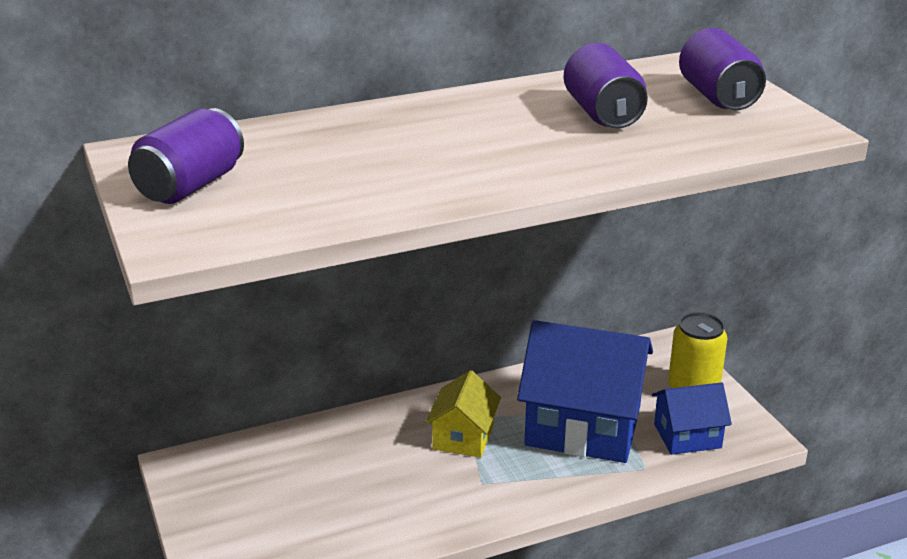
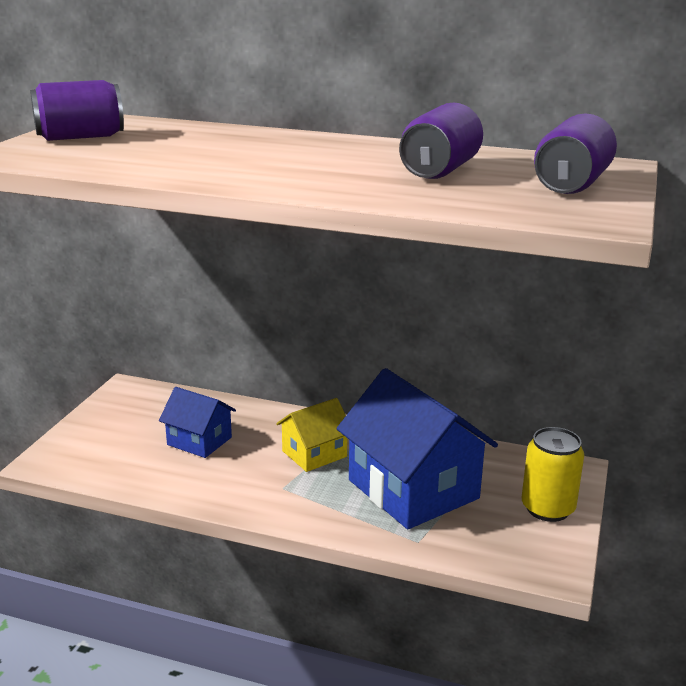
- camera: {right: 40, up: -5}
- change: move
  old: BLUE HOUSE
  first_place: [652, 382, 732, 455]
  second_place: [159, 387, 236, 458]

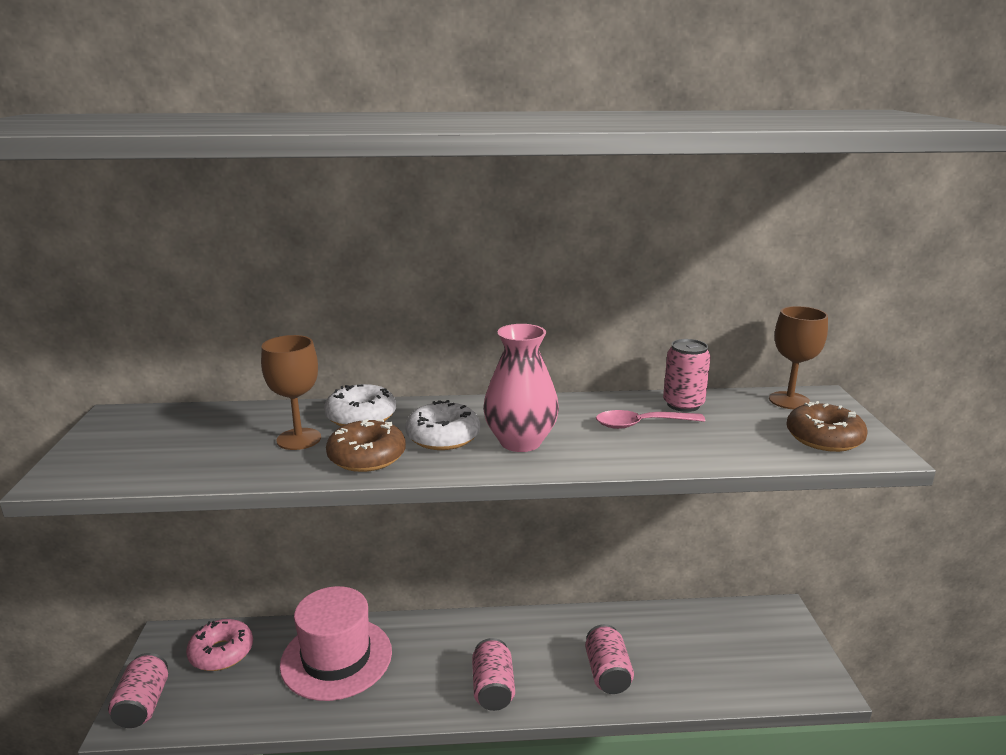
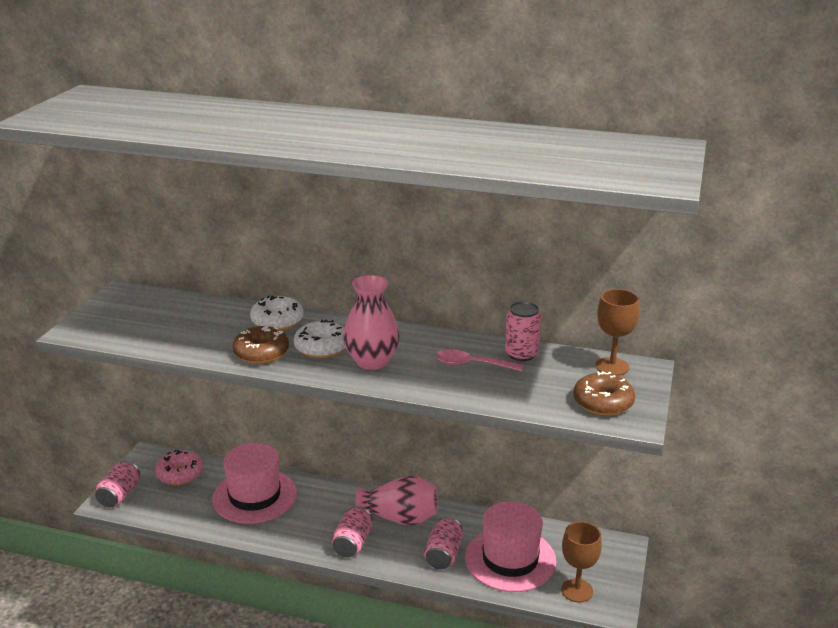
- camera: {right: 20, up: 5}
- change: insert
  new: PINK VASE
  second_place: [356, 475, 438, 526]
- change: insert
  new: PINK HAT
  second_place: [465, 501, 556, 592]
- change: move
  old: BROWN GOBLET
  first_place: [261, 335, 321, 450]
  second_place: [561, 521, 602, 602]

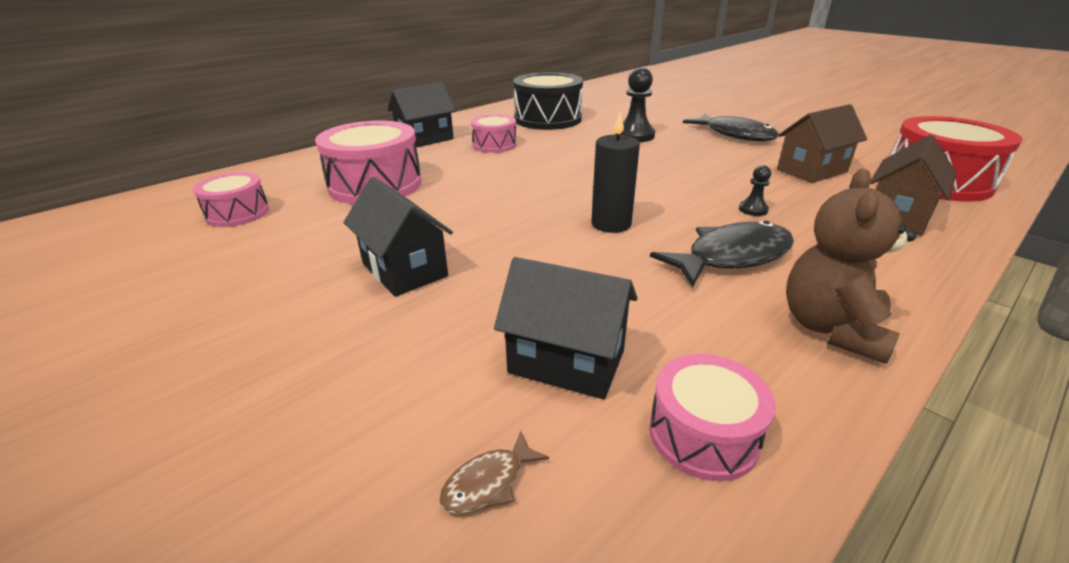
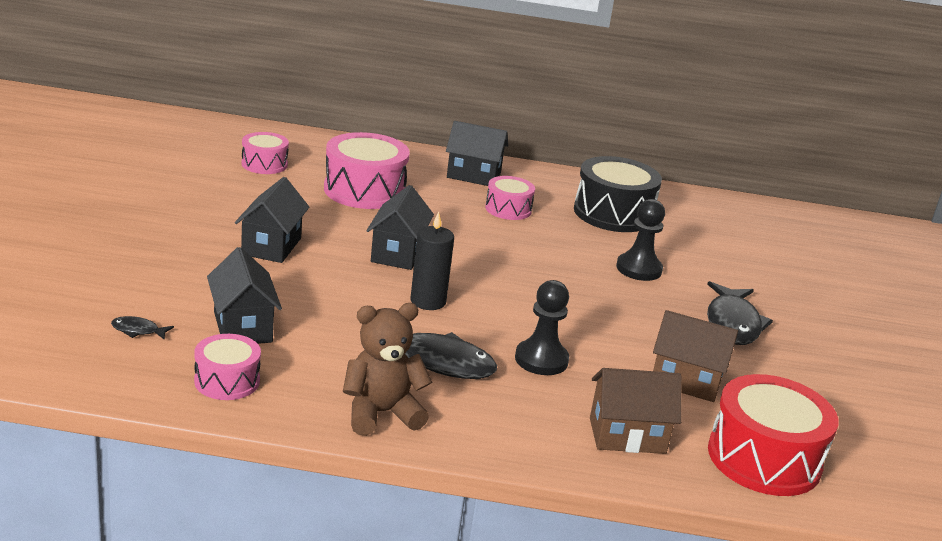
- camera: {right: 45, up: -5}
- change: insert
  new: BLACK HOUSE
  second_place: [366, 185, 434, 270]
- change: recolor
  old: BROWN FISH
  new: BLACK FISH
  first_place: [439, 431, 549, 514]
  second_place: [111, 316, 174, 340]
- change: resize
  old: BLACK PAWN
  first_place: [739, 165, 771, 216]
  second_place: [515, 280, 569, 375]
  factor: 1.94

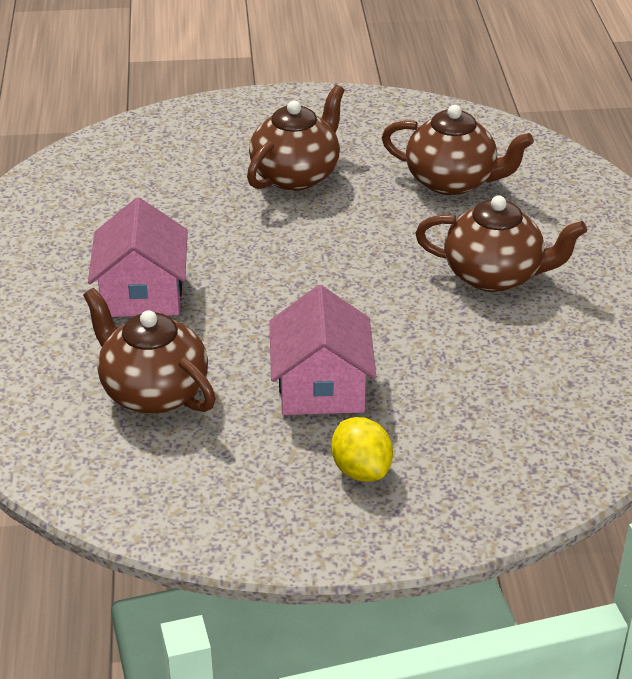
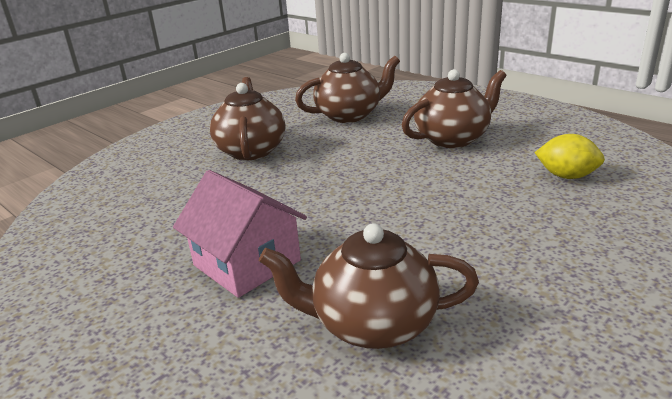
- camera: {right: -40, up: -10}
- change: delete
  old: PINK HOUSE
  first_place: [269, 285, 376, 415]
- change: move
  old: YELLOW LEMON
  first_place: [331, 417, 393, 482]
  second_place: [535, 134, 605, 179]

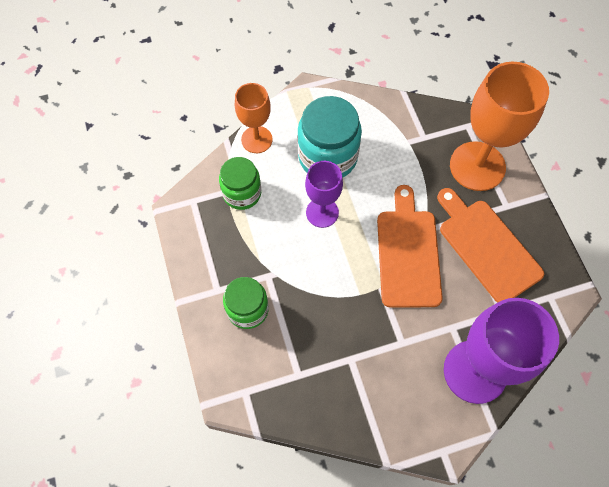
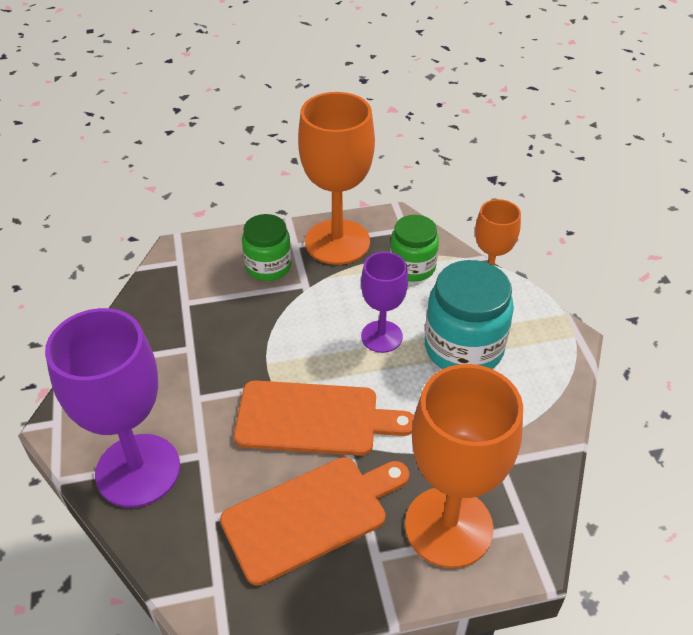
- camera: {right: 95, up: -20}
- change: insert
  new: ORANGE GOBLET
  second_place: [298, 92, 375, 265]

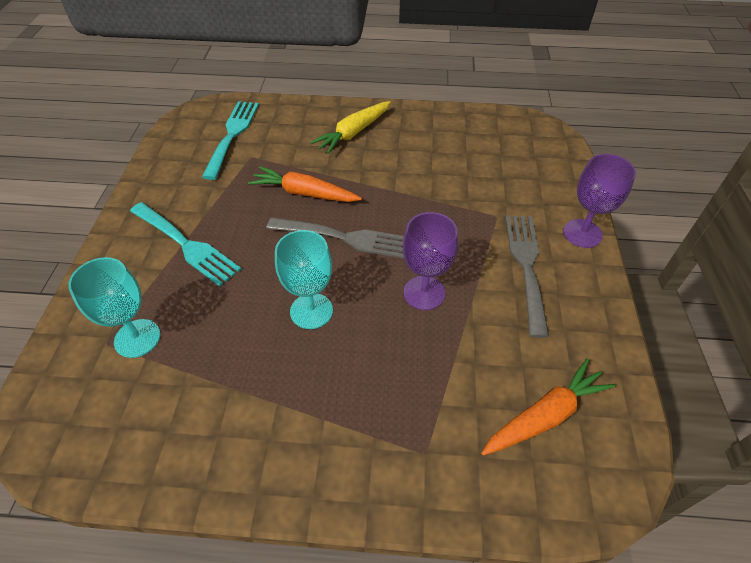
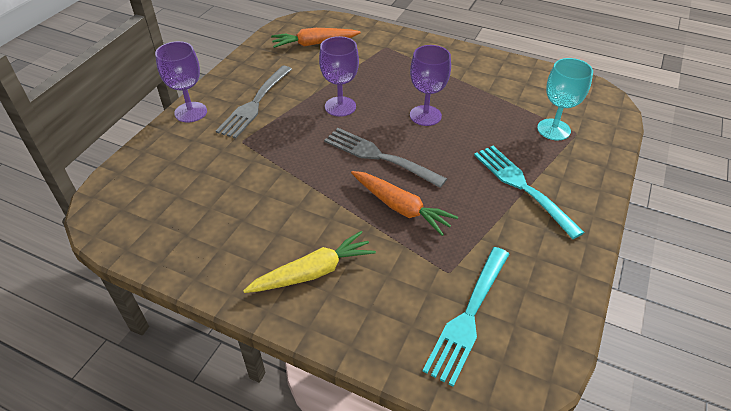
- camera: {right: -160, up: -5}
- change: recolor
  old: TURQUOISE GOBLET
  new: PURPLE GOBLET
  first_place: [275, 230, 333, 329]
  second_place: [410, 45, 451, 126]

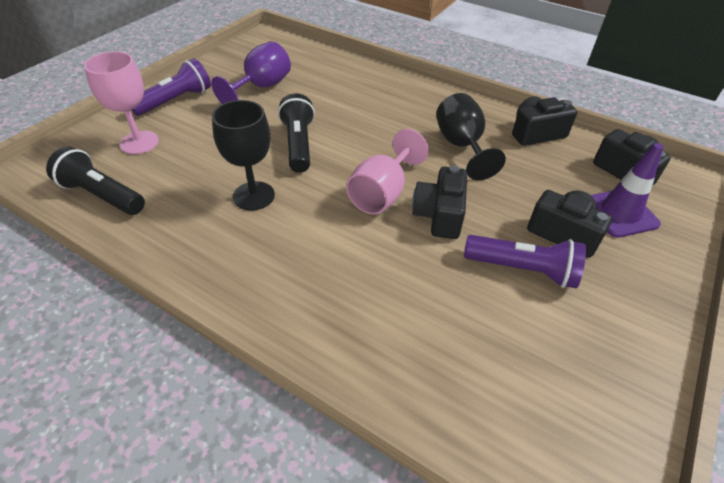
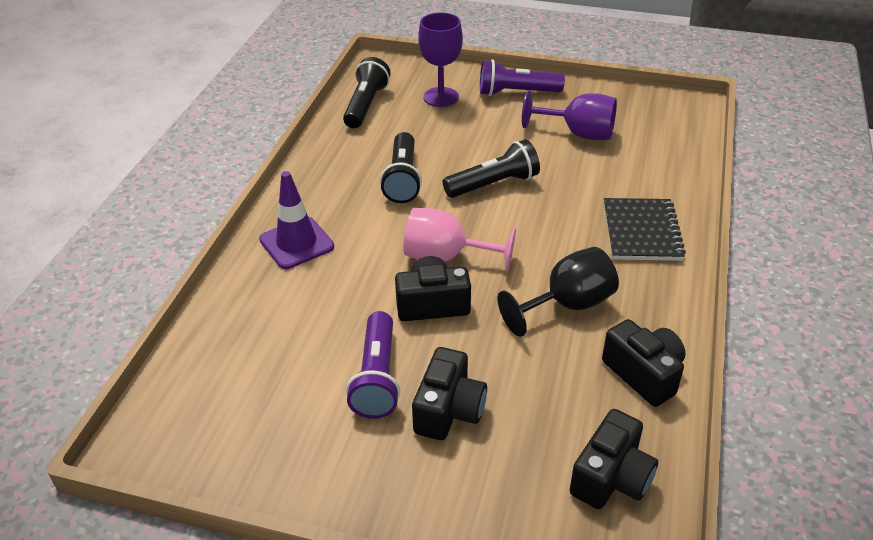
- camera: {right: 75, up: -5}
- change: insert
  new: BLACK NOTEBOOK
  second_place: [604, 198, 686, 261]
- change: move
  old: PURPLE TRAFFIC CONE
  first_place: [591, 143, 664, 238]
  second_place: [259, 171, 334, 269]
- change: replace
  old: BLACK GOBLET
  new: BLACK FLASHLIGHT
  first_place: [212, 100, 275, 210]
  second_place: [380, 132, 422, 203]
- change: recolor
  old: PINK GOBLET
  new: PURPLE GOBLET
  first_place: [84, 51, 159, 154]
  second_place: [418, 12, 463, 107]
- change: rotate
  old: PURPLE FLASHLIGHT
  first_place: [132, 58, 211, 116]
  second_place: [480, 59, 565, 96]
  degrees: 150

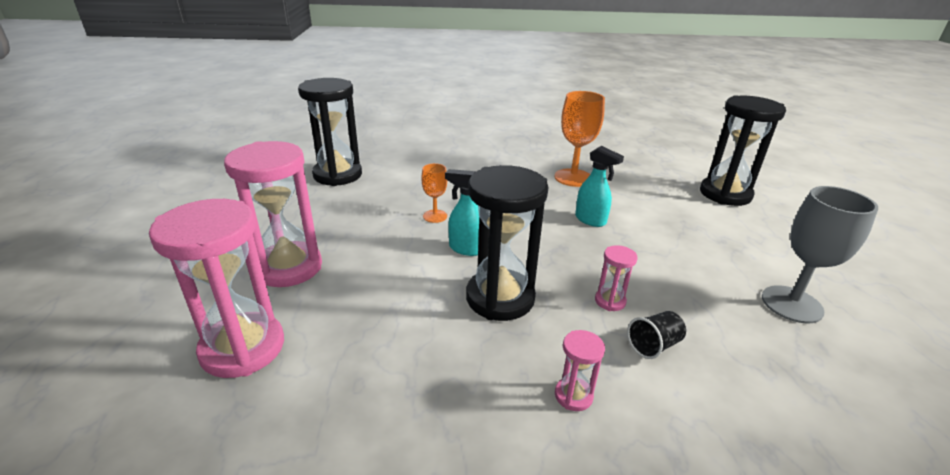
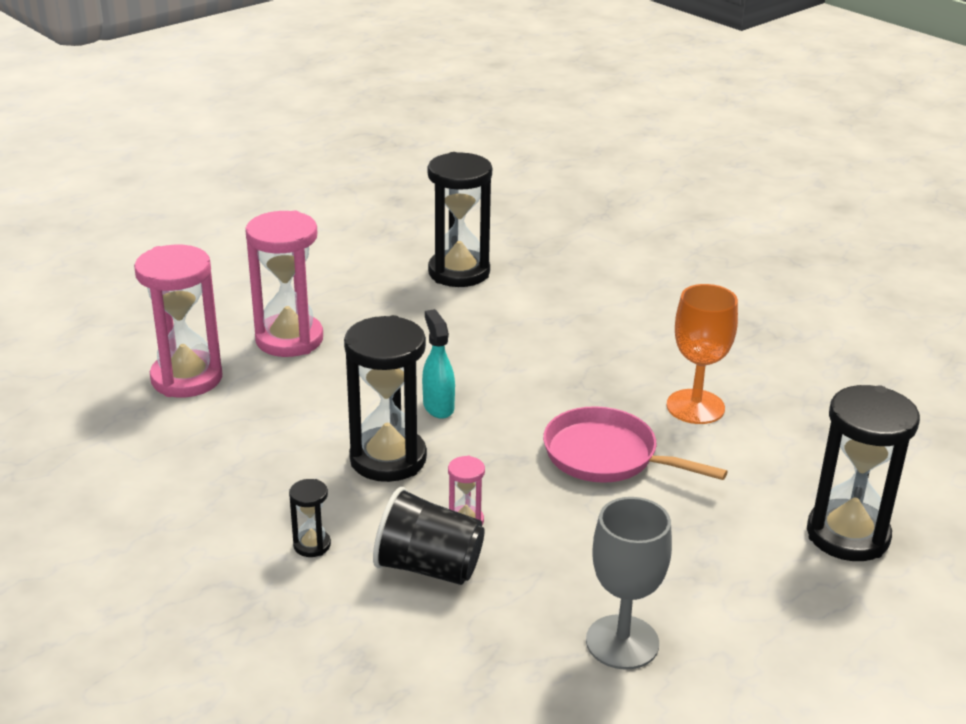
- camera: {right: 50, up: 0}
- change: delete
  old: ORANGE GOBLET
  first_place: [421, 163, 447, 223]
- change: replace
  old: TURQUOISE SPRAY BOTTLE
  new: PINK PAN
  first_place: [575, 146, 624, 227]
  second_place: [543, 406, 728, 483]
- change: recolor
  old: PINK HOURGLASS
  new: BLACK HOURGLASS
  first_place: [555, 330, 605, 411]
  second_place: [289, 479, 331, 557]
- change: resize
  old: BLACK CUP
  first_place: [627, 311, 686, 359]
  second_place: [373, 487, 485, 585]
  factor: 1.83

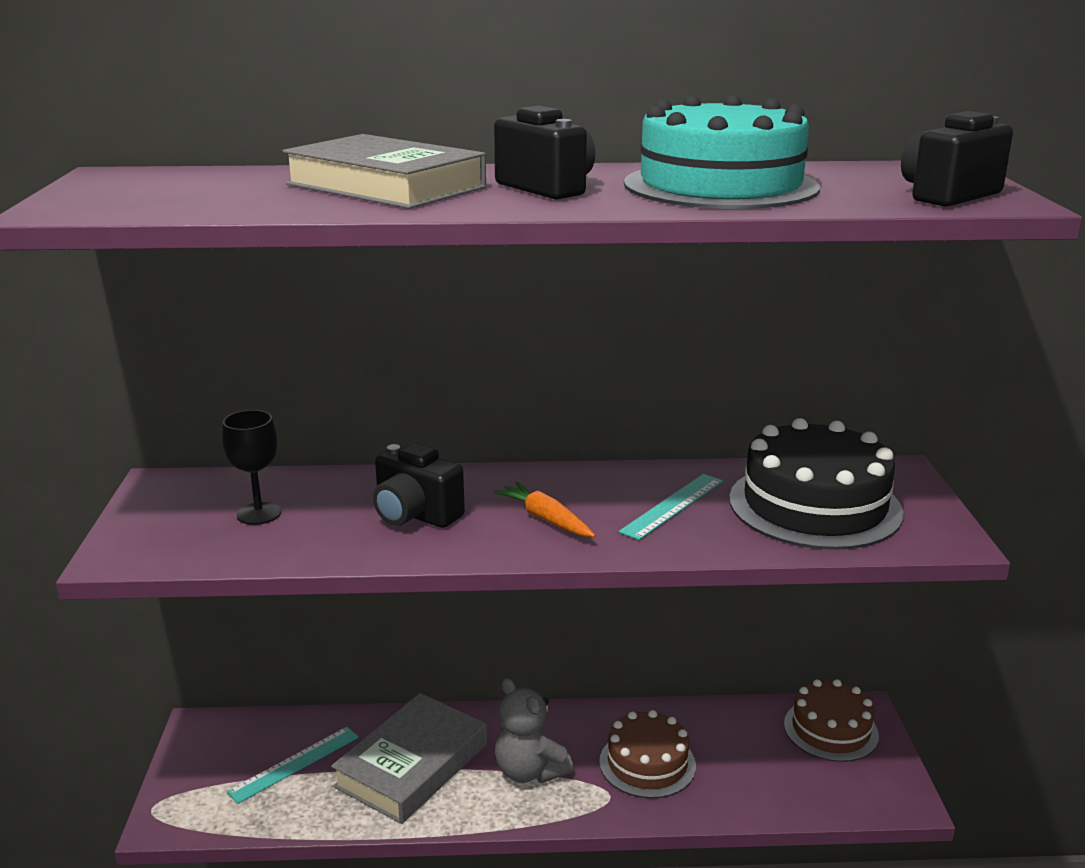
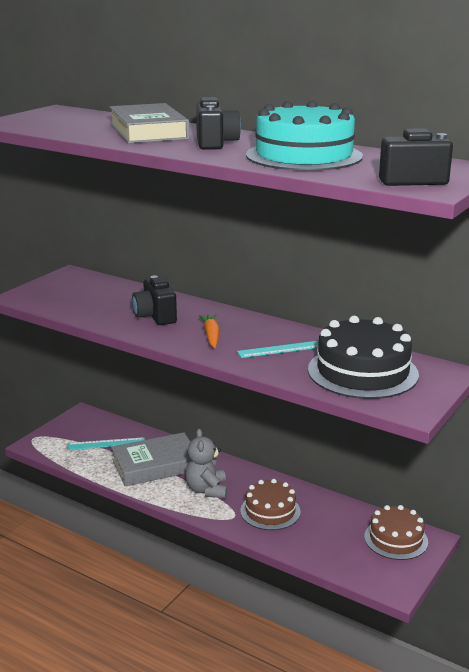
- camera: {right: 35, up: 0}
- change: delete
  old: BLACK GOBLET
  first_place: [222, 410, 281, 525]

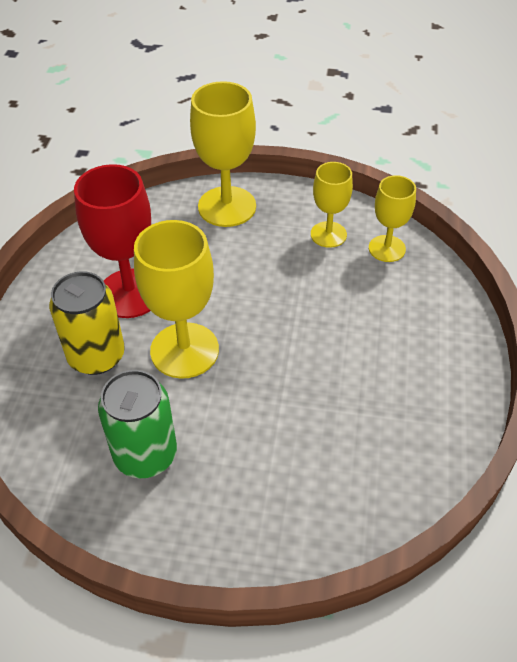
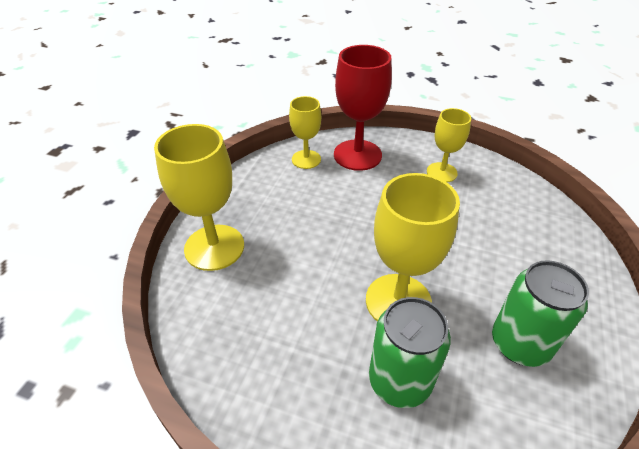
- camera: {right: -80, up: -5}
- change: move
  old: RED GOBLET
  first_place: [74, 164, 151, 318]
  second_place: [334, 45, 392, 171]
- change: move
  old: YELLOW GOBLET
  first_place: [311, 162, 353, 248]
  second_place: [427, 108, 471, 182]
- change: recolor
  old: YELLOW CAN
  new: GREEN CAN
  first_place: [49, 271, 125, 375]
  second_place: [369, 297, 451, 408]

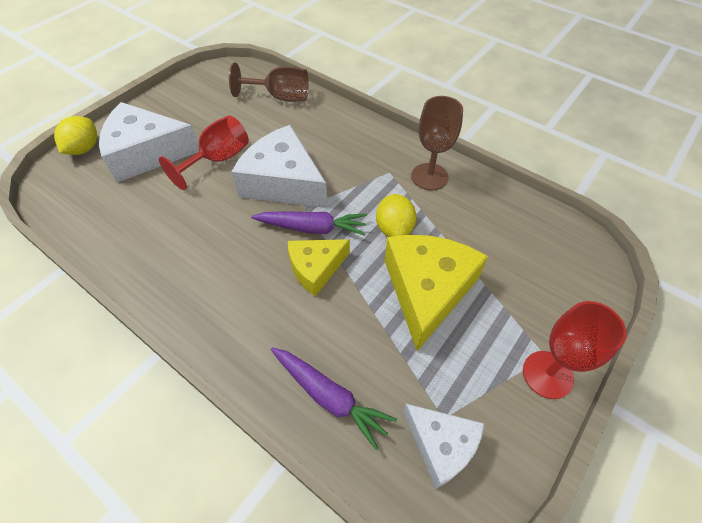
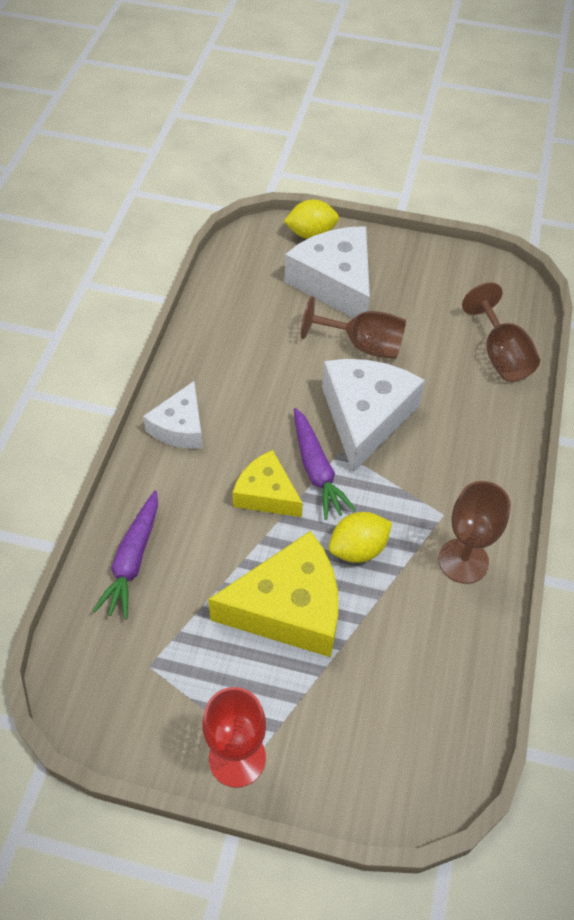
- camera: {right: 65, up: 0}
- change: move
  old: WHITE CHEESE
  first_place: [403, 404, 485, 489]
  second_place: [143, 381, 203, 449]
- change: recolor
  old: RED GOBLET
  new: BROWN GOBLET
  first_place: [159, 115, 249, 190]
  second_place: [301, 296, 406, 359]

